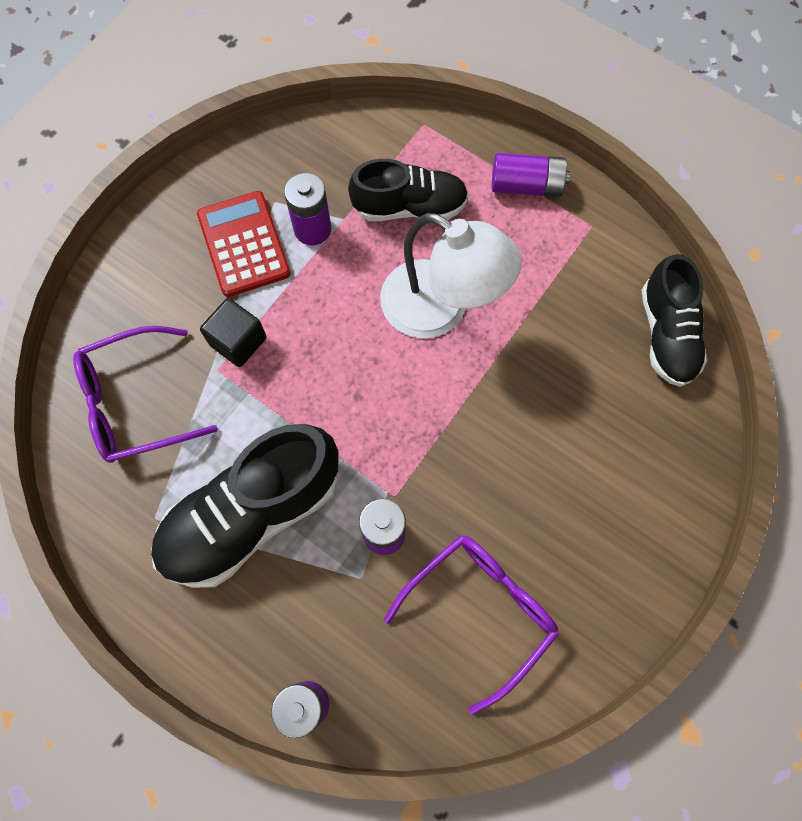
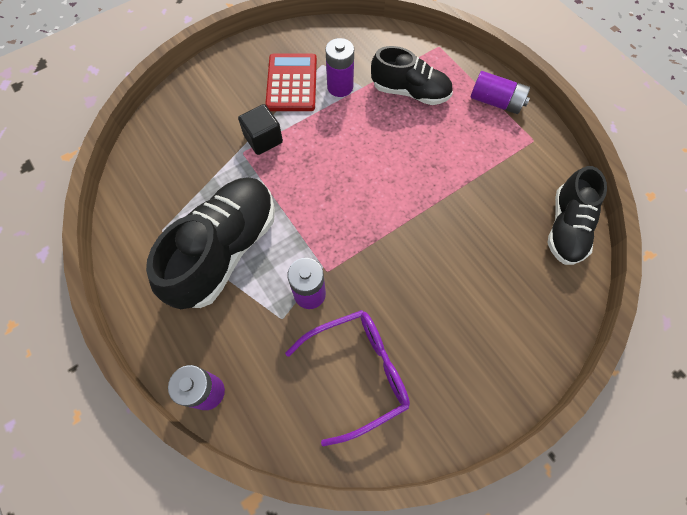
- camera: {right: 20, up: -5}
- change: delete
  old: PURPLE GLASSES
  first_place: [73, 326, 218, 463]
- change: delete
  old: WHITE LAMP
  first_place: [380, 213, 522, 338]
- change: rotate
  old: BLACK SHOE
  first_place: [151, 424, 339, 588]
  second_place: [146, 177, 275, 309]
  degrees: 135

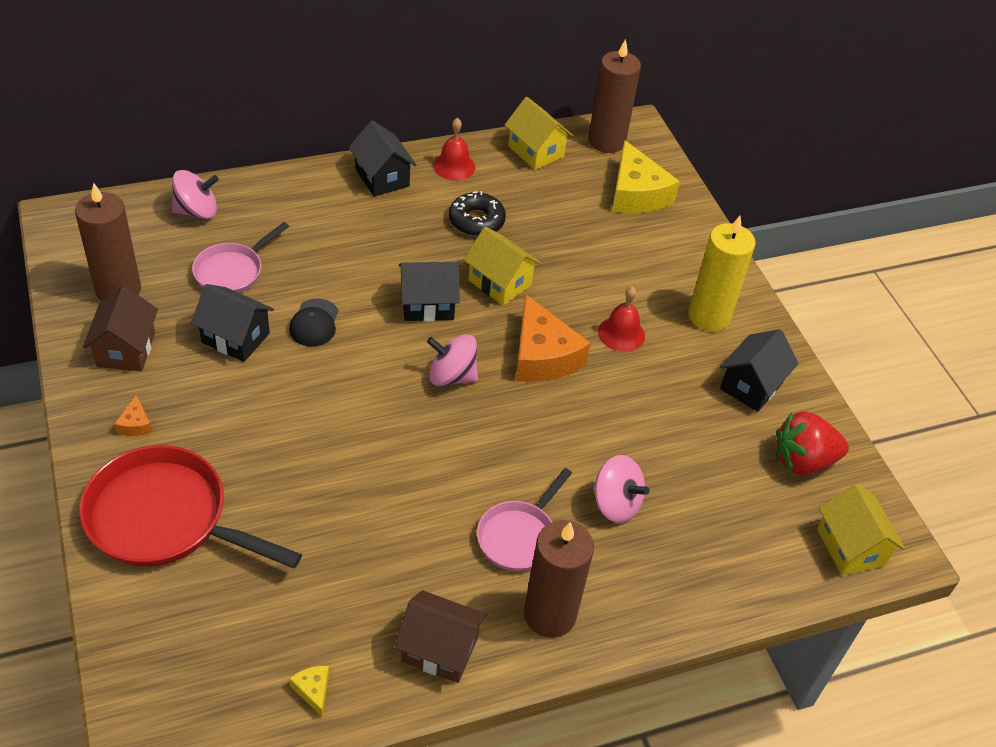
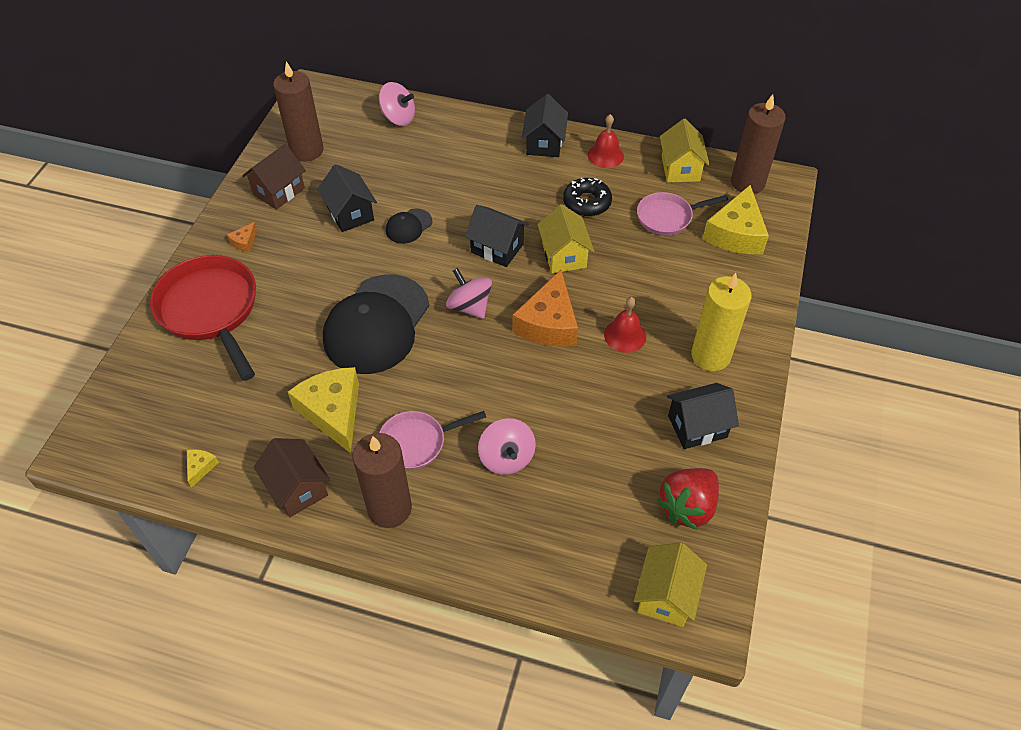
- camera: {right: 40, up: 5}
- change: insert
  new: YELLOW CHEESE
  second_place: [288, 367, 359, 453]
- change: insert
  new: BLACK CAP
  second_place: [323, 275, 429, 374]
- change: move
  old: PINK PAN
  first_place: [192, 222, 289, 293]
  second_place: [637, 192, 728, 235]
- change: rotate
  old: RED STRAWBERRY
  first_place: [776, 411, 849, 475]
  second_place: [656, 468, 719, 530]
  degrees: -75

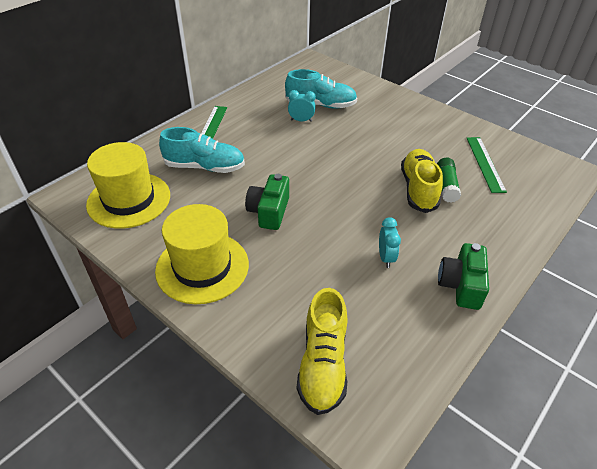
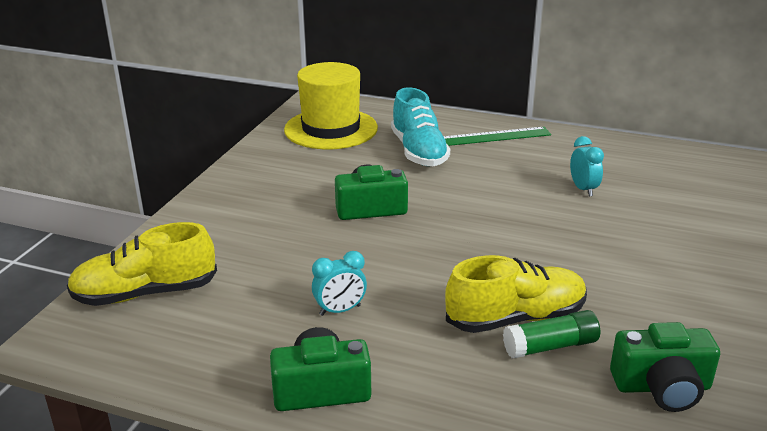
- camera: {right: 70, up: -15}
- change: delete
  old: YELLOW HAT
  first_place: [155, 204, 249, 304]
- change: delete
  old: TURQUOISE SHOE
  first_place: [285, 69, 357, 109]
- change: replace
  old: GREEN RULER
  new: GREEN CAMERA
  first_place: [467, 137, 507, 193]
  second_place: [610, 322, 720, 412]

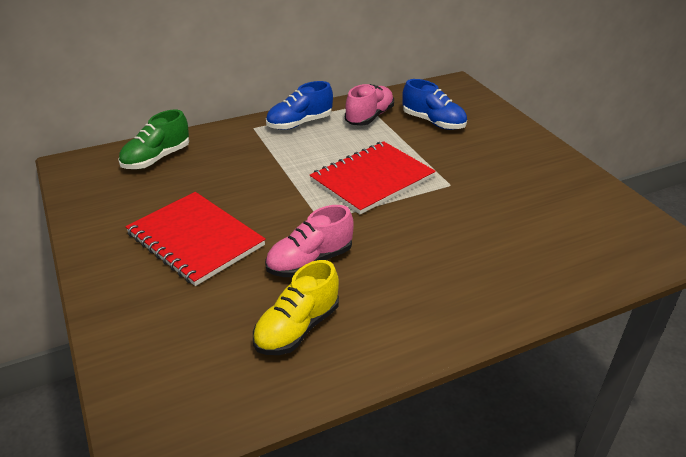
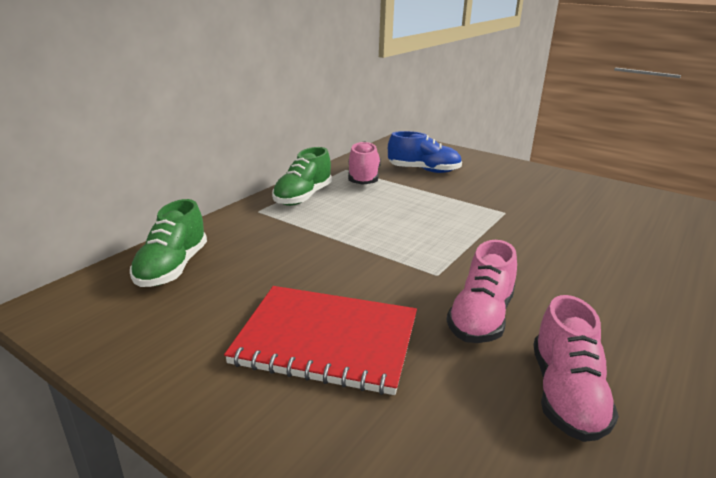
- camera: {right: -30, up: -10}
- change: delete
  old: RED NOTEBOOK
  first_place: [309, 141, 436, 215]
- change: recolor
  old: YELLOW SHOE
  new: PINK SHOE
  first_place: [253, 260, 339, 355]
  second_place: [533, 295, 619, 442]
- change: recolor
  old: BLUE SHOE
  new: GREEN SHOE
  first_place: [266, 81, 333, 130]
  second_place: [272, 147, 332, 206]

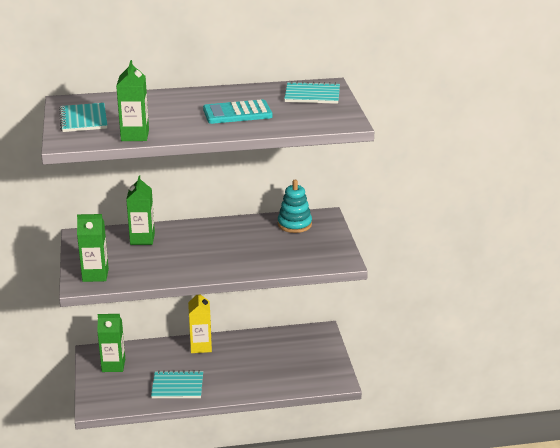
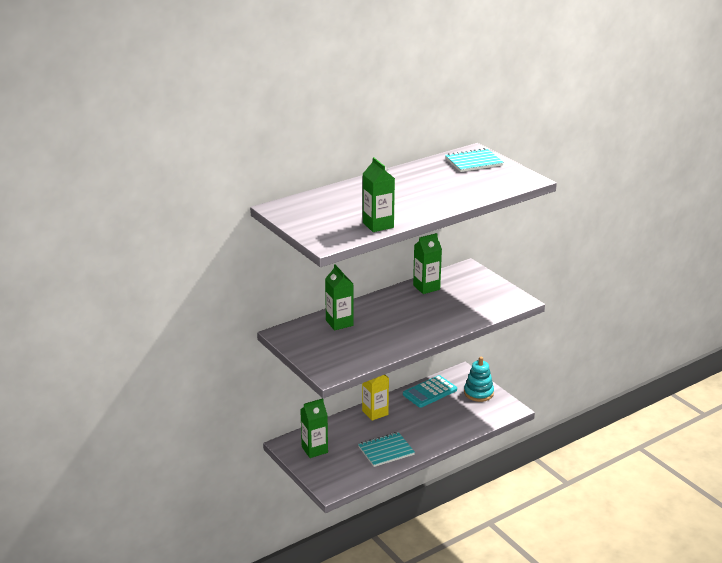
- camera: {right: -25, up: 0}
- change: delete
  old: TURQUOISE NOTEBOOK
  first_place: [59, 103, 108, 132]
- change: move
  old: GREEN CARTON
  first_place: [77, 214, 109, 282]
  second_place: [413, 233, 442, 294]
- change: move
  old: TURQUOISE CALCULATOR
  first_place: [203, 99, 273, 124]
  second_place: [403, 375, 457, 408]
- change: move
  old: TURQUOISE STACKING TOY
  first_place: [278, 180, 312, 233]
  second_place: [464, 357, 494, 402]

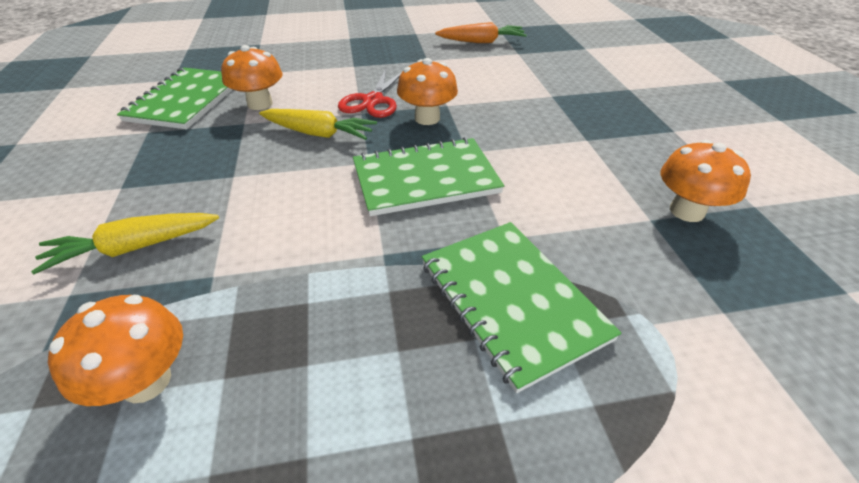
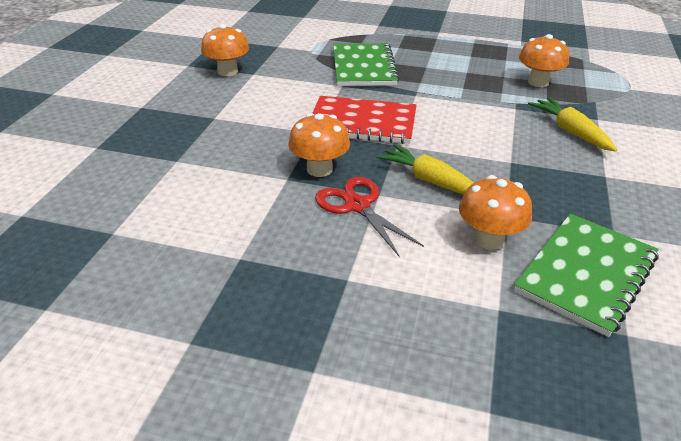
- camera: {right: -155, up: -5}
- change: delete
  old: ORANGE CARROT
  first_place: [435, 22, 527, 43]
- change: recolor
  old: GREEN NOTEBOOK
  new: RED NOTEBOOK
  first_place: [353, 137, 504, 216]
  second_place: [313, 96, 416, 144]
- change: rotate
  old: YELLOW CARROT
  first_place: [31, 213, 219, 274]
  second_place: [528, 97, 617, 152]
  degrees: -120
- change: rotate
  old: RED SCISSORS
  first_place: [338, 68, 402, 118]
  second_place: [315, 177, 424, 257]
  degrees: -75

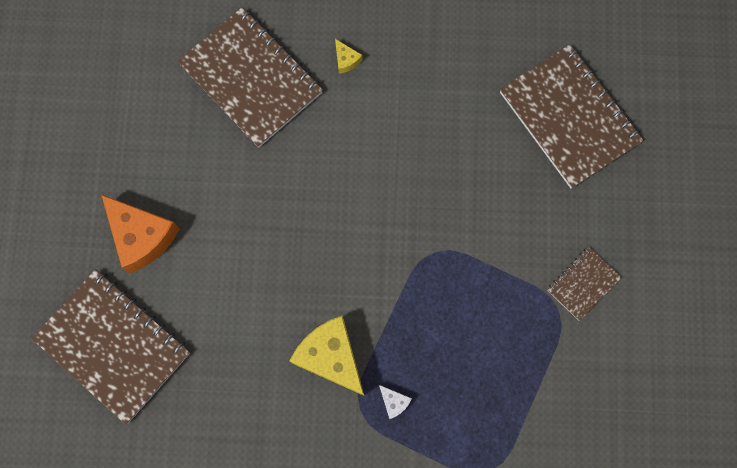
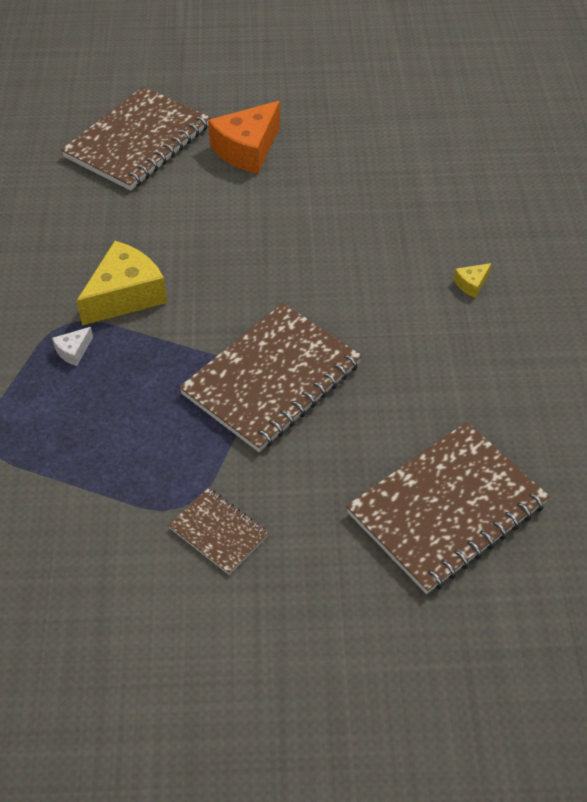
- camera: {right: 85, up: -25}
- change: move
  old: BROWN NOTEBOOK
  first_place: [177, 7, 323, 148]
  second_place: [179, 303, 362, 452]

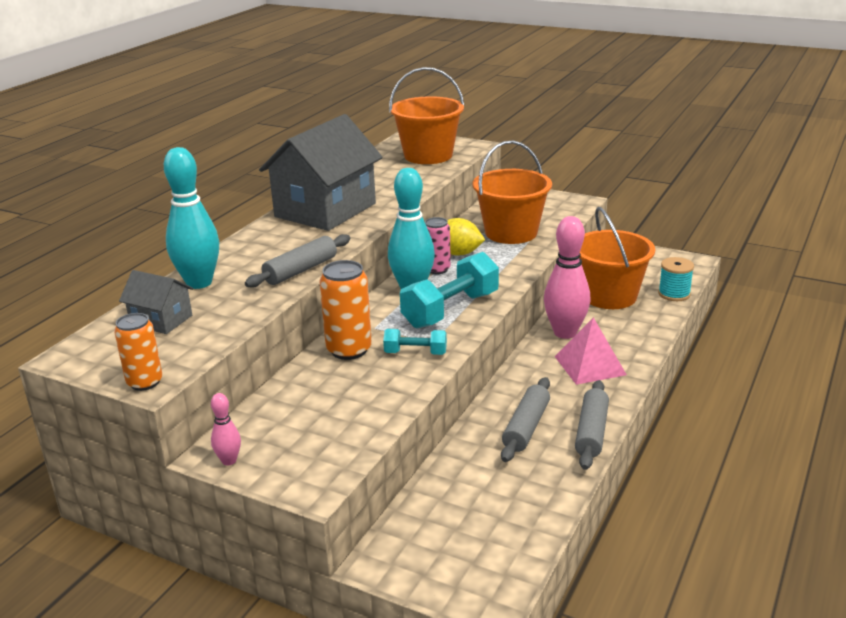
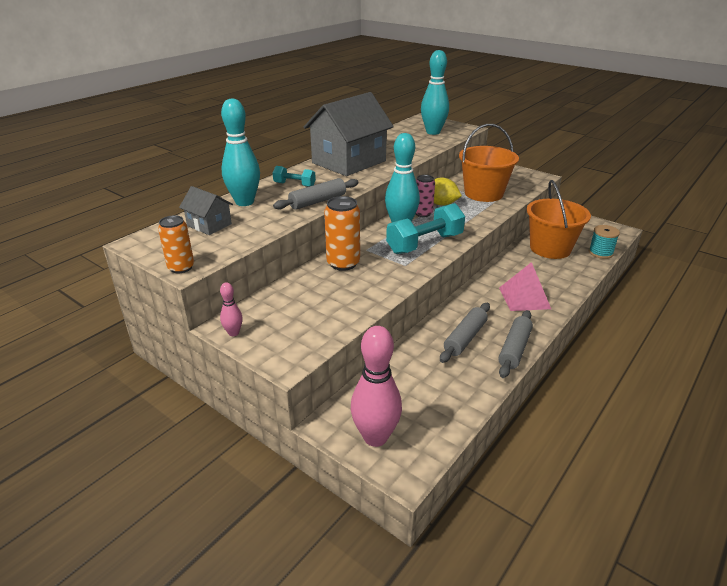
- camera: {right: 10, up: 5}
- change: move
  old: TURQUOISE DUMBBELL
  first_place: [383, 329, 447, 355]
  second_place: [273, 166, 316, 187]
- change: move
  old: PINK BOWLING PIN
  first_place: [544, 216, 591, 339]
  second_place: [351, 326, 402, 447]
- change: replace
  old: ORANGE BUCKET
  new: TURQUOISE BOWLING PIN
  first_place: [389, 67, 464, 164]
  second_place: [421, 50, 449, 135]

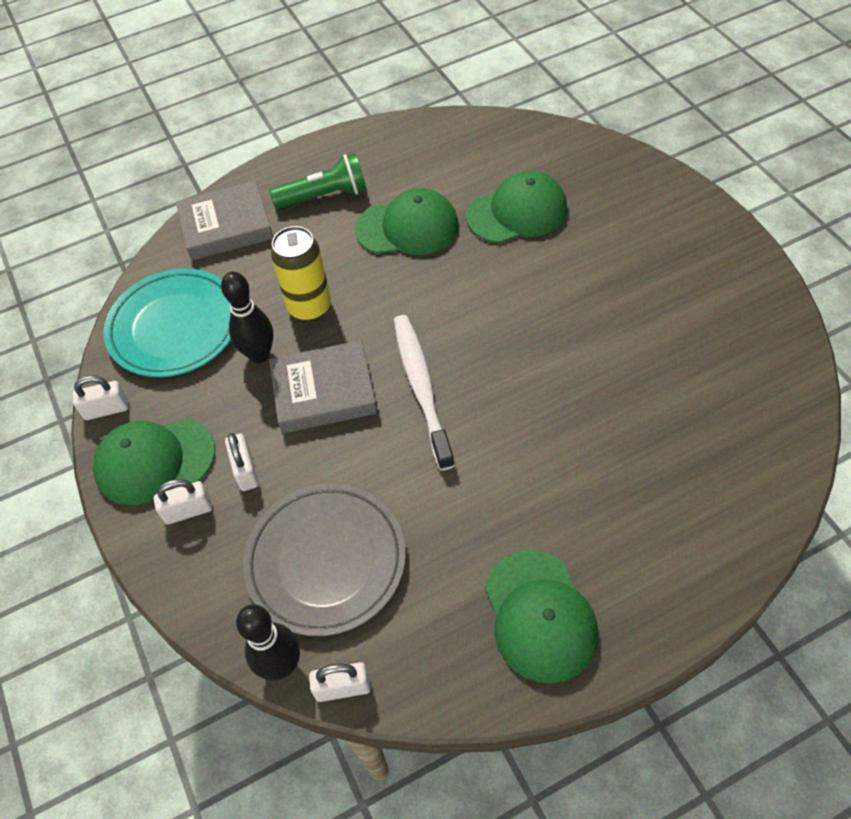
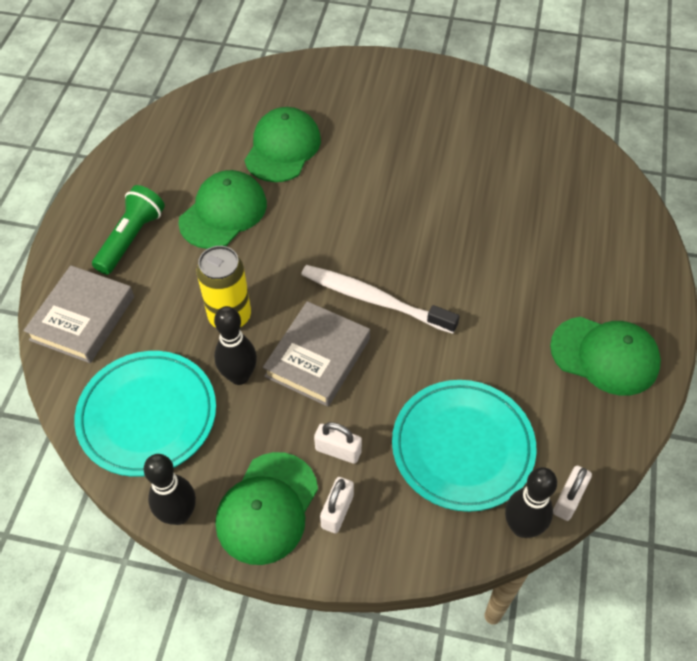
- camera: {right: -55, up: 0}
- change: replace
  old: WHITE PADLOCK
  new: BLACK BOWLING PIN
  first_place: [72, 375, 128, 420]
  second_place: [144, 454, 196, 525]
- change: recolor
  old: GREY PLATE
  new: TURQUOISE PLATE
  first_place: [243, 483, 406, 636]
  second_place: [392, 380, 537, 512]

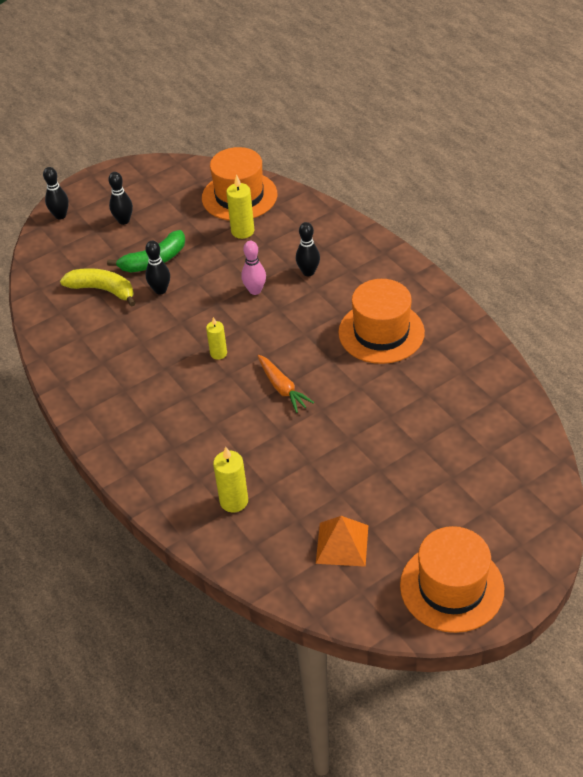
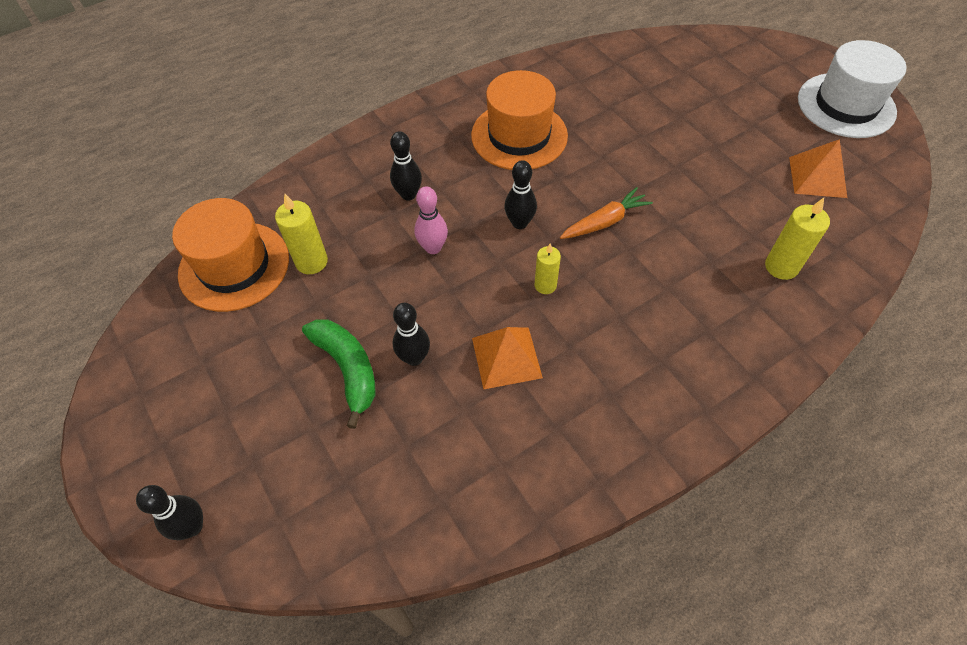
- camera: {right: -90, up: 10}
- change: delete
  old: YELLOW BANANA
  first_place: [60, 268, 135, 307]
- change: insert
  new: ORANGE PYRAMID
  second_place: [472, 327, 543, 389]
- change: move
  old: BLACK BOWLING PIN
  first_place: [108, 172, 133, 225]
  second_place: [504, 160, 537, 229]
- change: recolor
  old: ORANGE HAT
  new: WHITE HAT
  first_place: [400, 526, 504, 633]
  second_place: [798, 40, 907, 138]

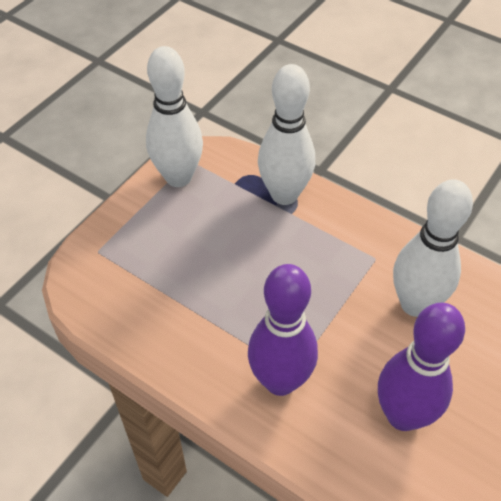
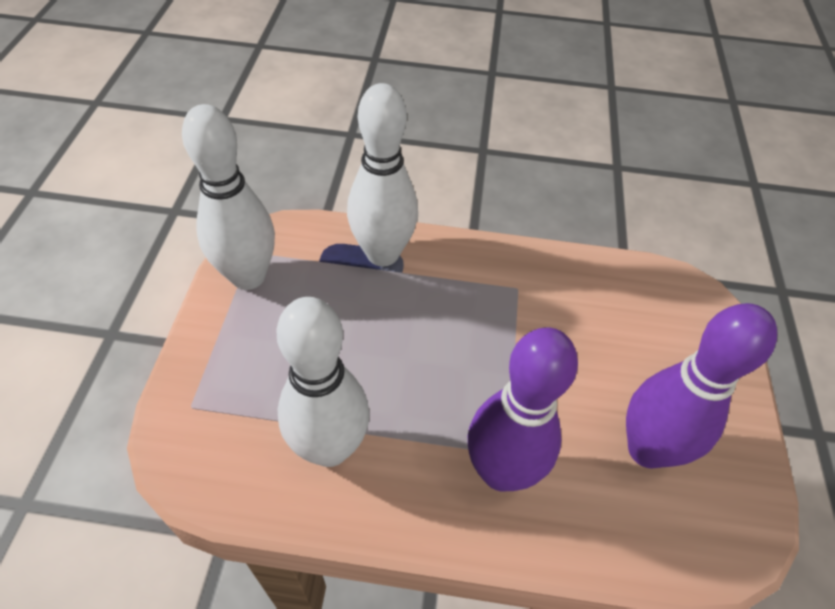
- camera: {right: -30, up: 0}
- change: move
  old: WHITE BOWLING PIN
  first_place: [393, 179, 473, 317]
  second_place: [276, 297, 370, 467]

